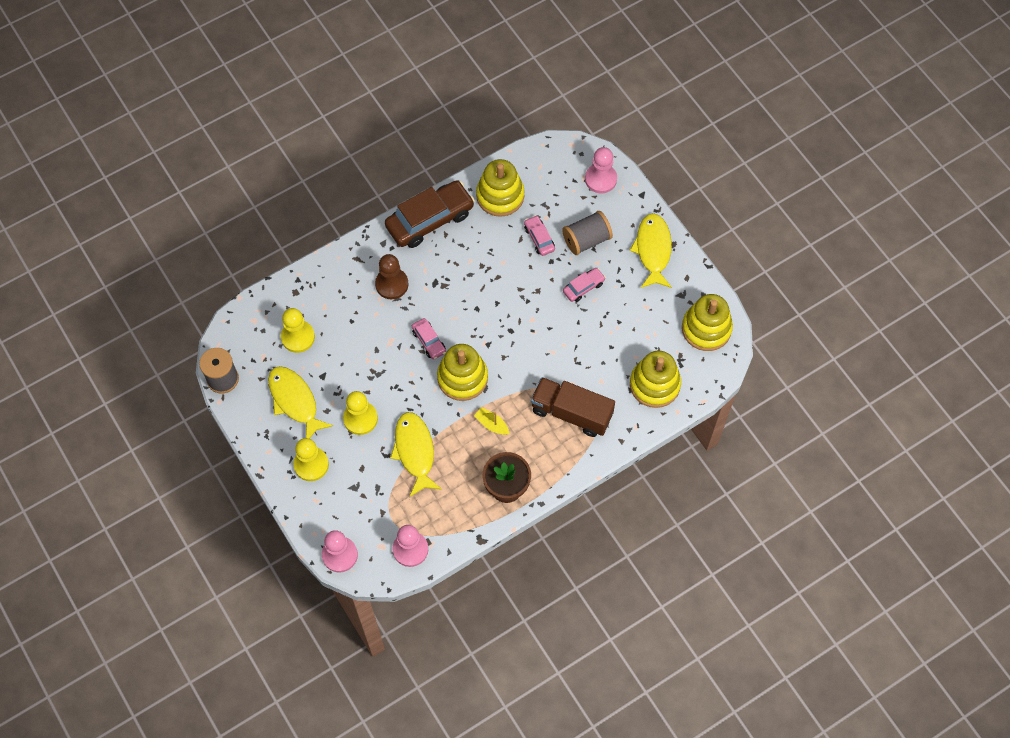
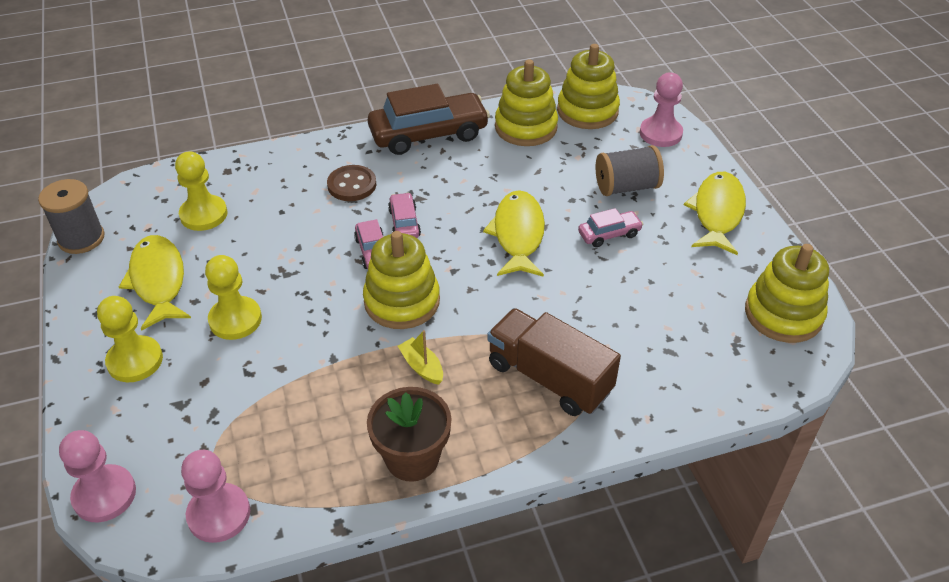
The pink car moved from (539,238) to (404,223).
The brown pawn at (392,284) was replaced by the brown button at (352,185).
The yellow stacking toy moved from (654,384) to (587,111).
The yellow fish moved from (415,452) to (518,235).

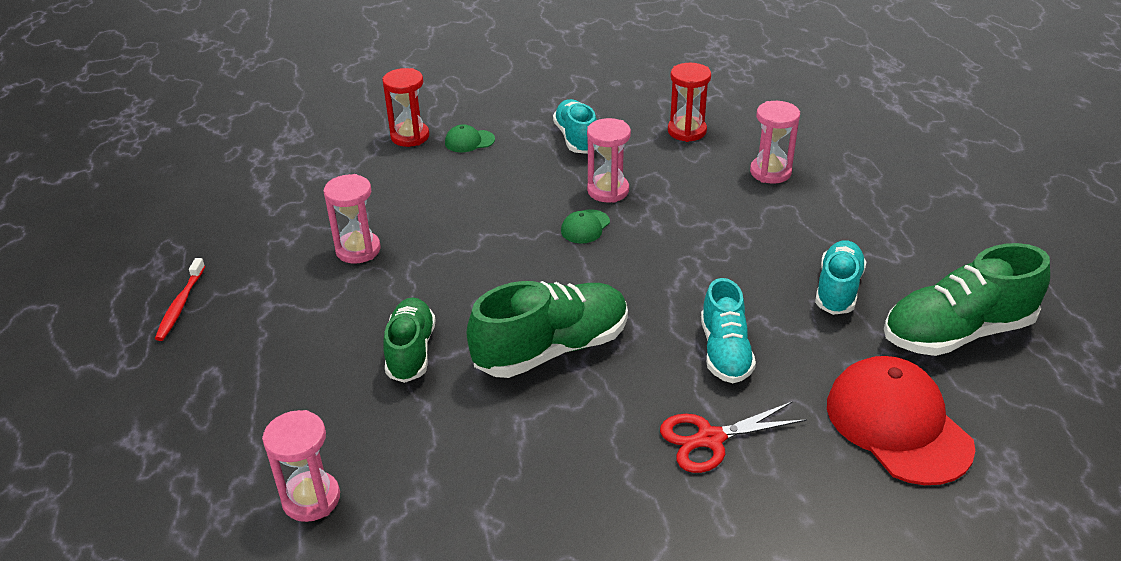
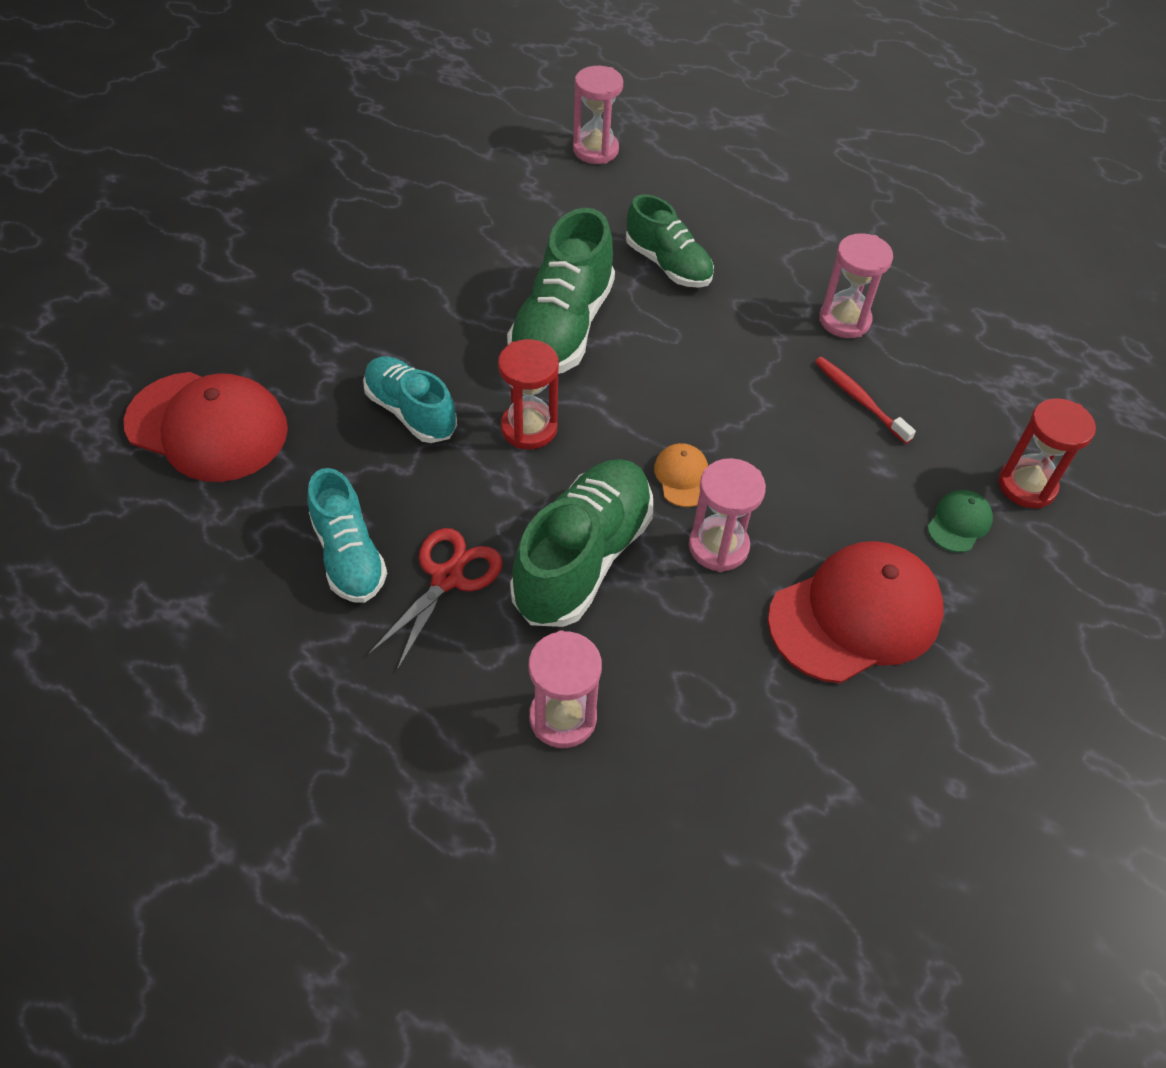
The red hourglass moved from (687,131) to (529,428).
The turquoise shoe at (576,138) was replaced by the red cap at (855,615).
The green cap at (585,227) became the orange cap at (682,477).
The green shoe moved from (957,332) to (583,558).
The red toothbrush moved from (181,305) to (859,400).
The red scissors moved from (710,439) to (447,578).

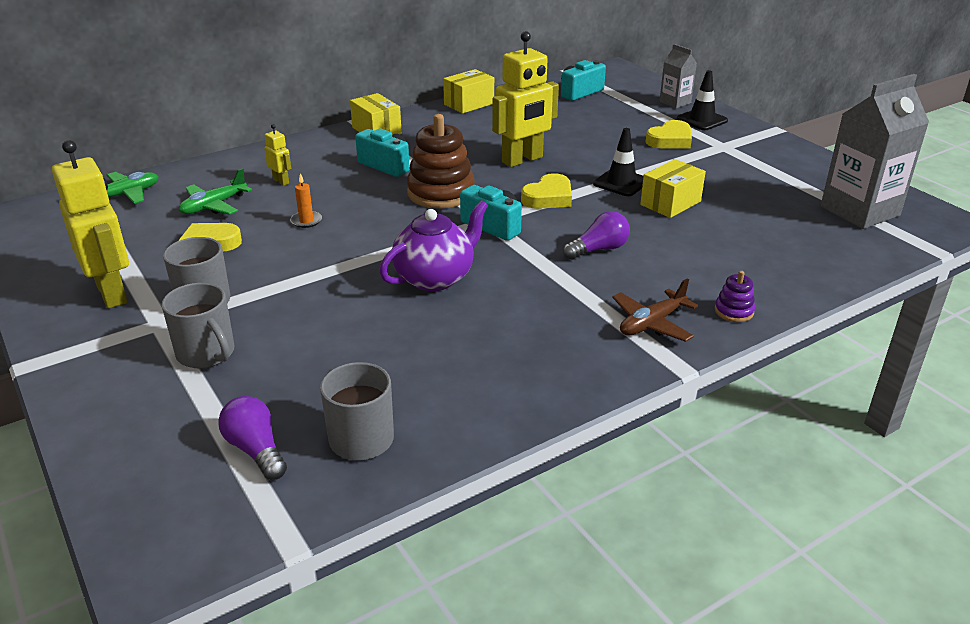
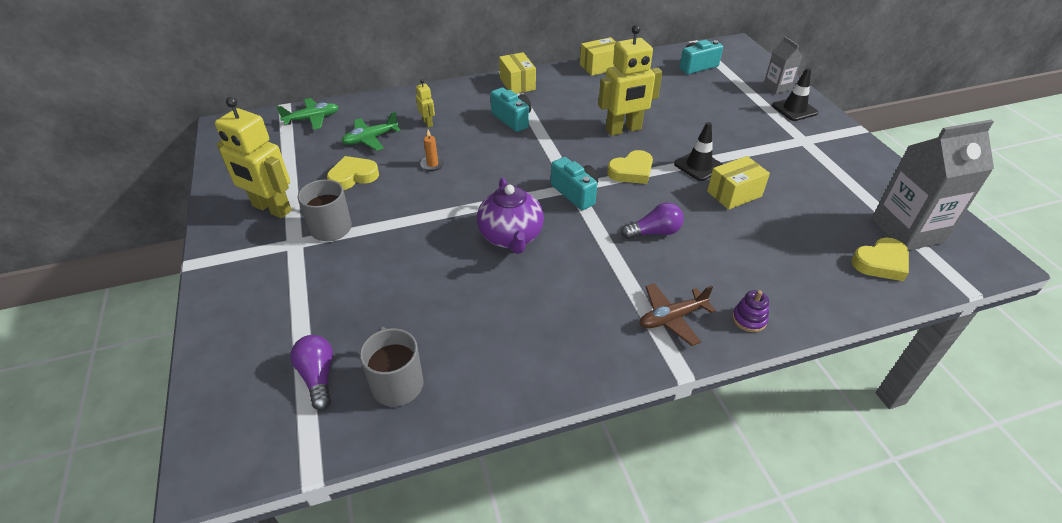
The brown stacking toy at (441,193) disappeared.
The yellow heart moved from (670,140) to (880,263).
The yellow robot at (112,293) turned 135 degrees clockwise.
The purple teapot at (435,278) turned 105 degrees clockwise.
The grey mug at (207,354) disappeared.

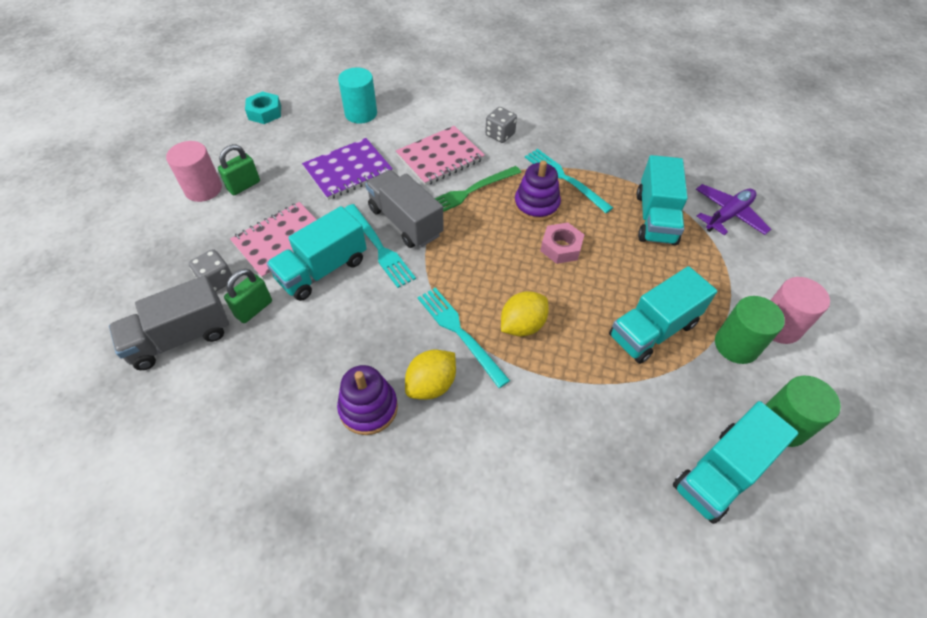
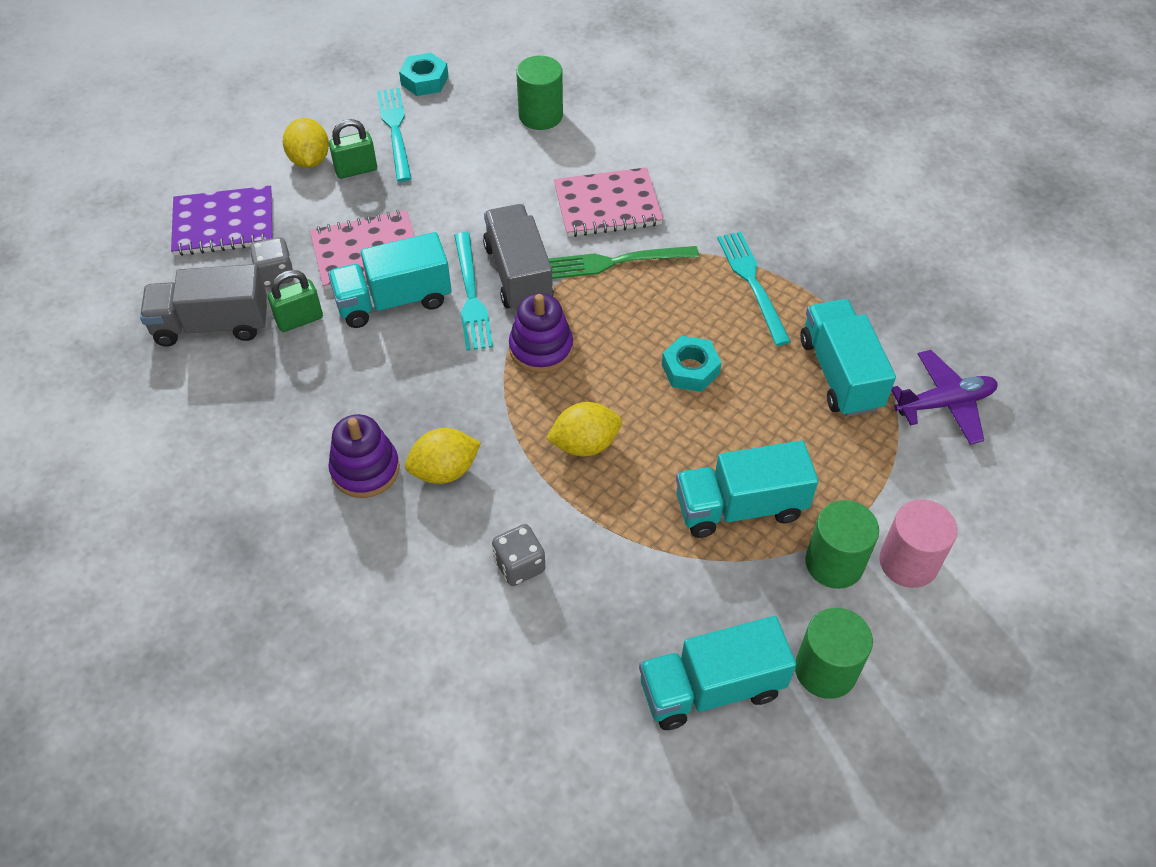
The turquoise cylinder at (361,113) became the green cylinder at (540,115).
The grey dice moved from (500,135) to (519,565).
The purple notebook moved from (348,171) to (224,224).
The pink cylinder at (203,189) was replaced by the yellow lemon at (310,160).
The turquoise truck at (655,218) turned 135 degrees clockwise.
The purple stacking toy moved from (536,205) to (541,348).
The pink nut at (561,247) became the turquoise nut at (690,369).
The turquoise fork moved from (459,332) to (395,130).

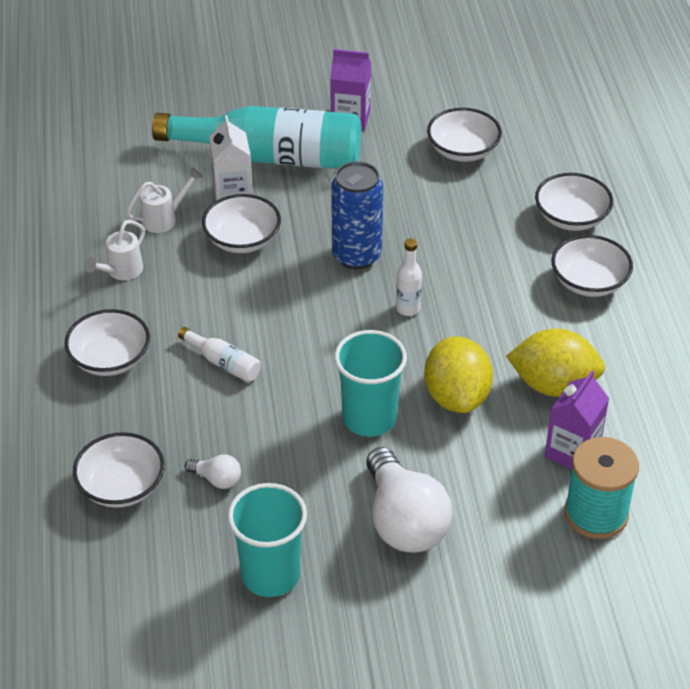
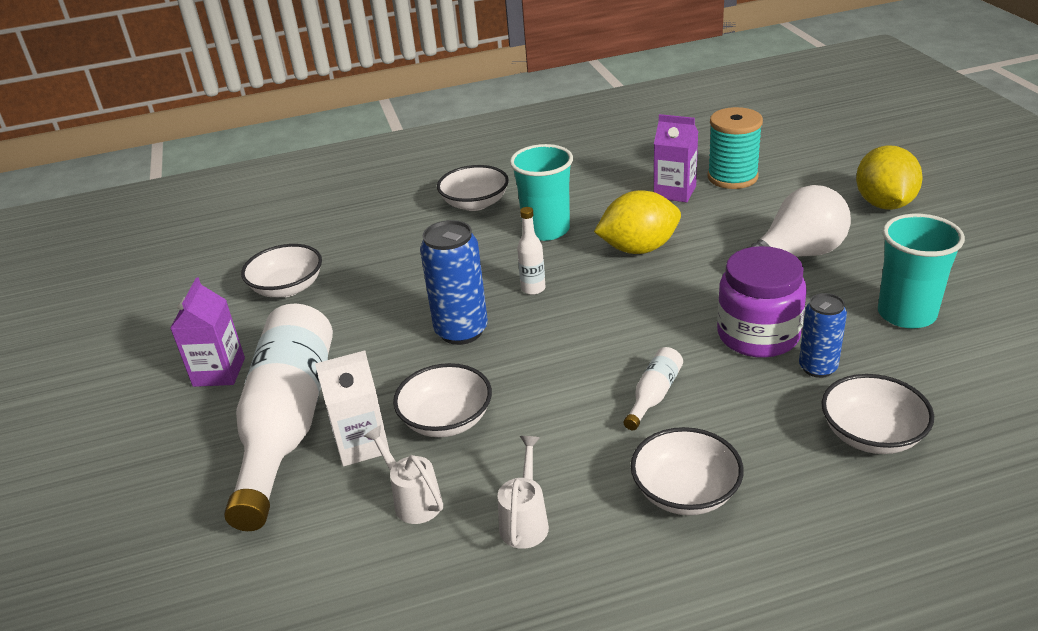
The turquoise bottle at (271,157) became the white bottle at (288,424).
The white bowl at (571,218) disappeared.
The white watering can at (120,272) turned 105 degrees counterclockwise.
The yellow lemon moved from (553,385) to (884,204).
The turquoise cup moved from (369,418) to (546,230).
The white light bulb at (217,479) was replaced by the blue can at (817,368).
The purple jar at (758,335) appeared.

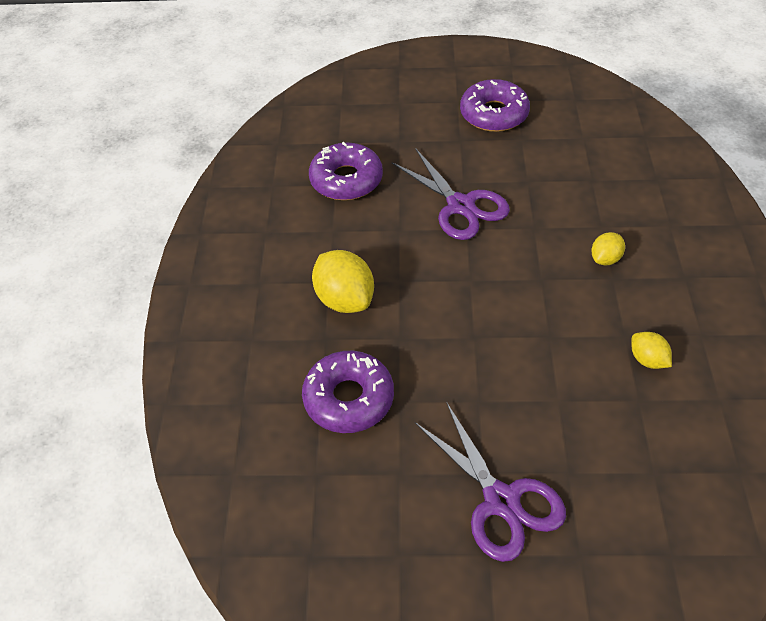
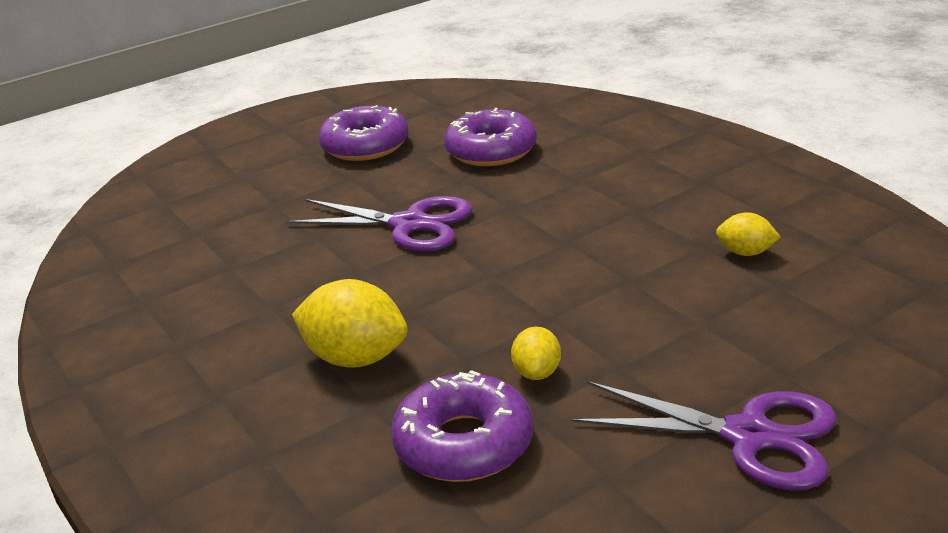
The purple donut moved from (346,180) to (491,150).
The yellow lemon moved from (605,259) to (537,372).

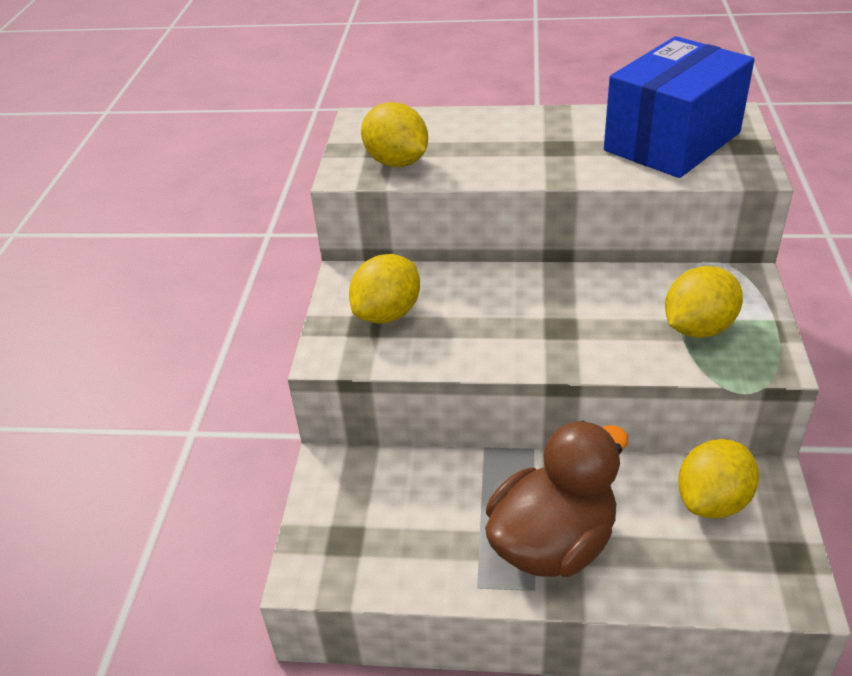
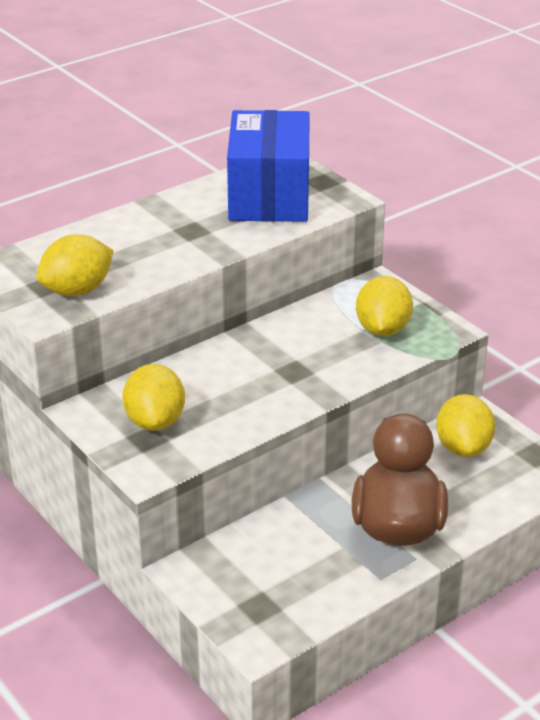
The yellow lemon at (397,162) turned 45 degrees counterclockwise.

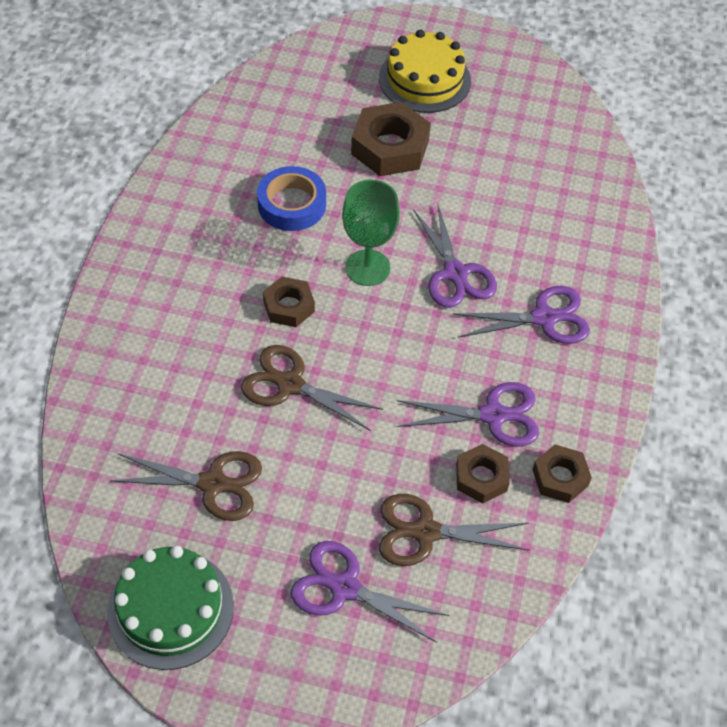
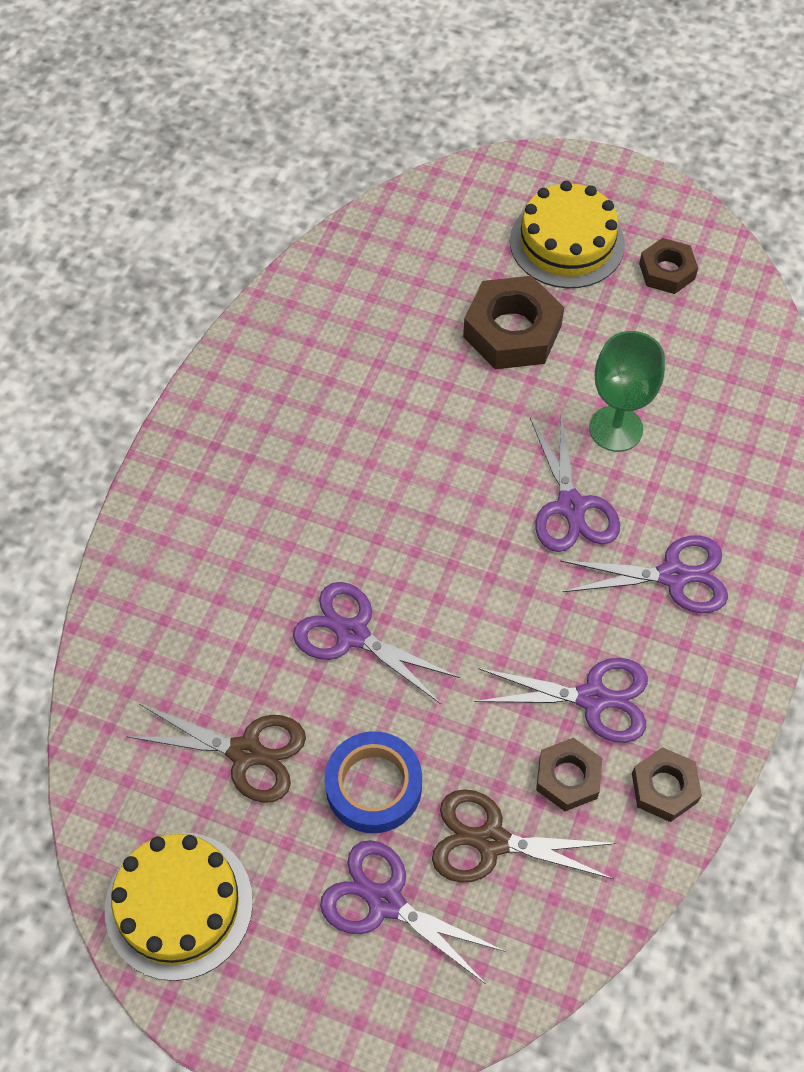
The blue tape moved from (291,204) to (373,786).
The green goblet moved from (367,268) to (616,428).
The brown nut moved from (288,306) to (666,271).
The brown scissors at (290,385) became the purple scissors at (352,634).
The green cake at (170,609) became the yellow cake at (179,905).

